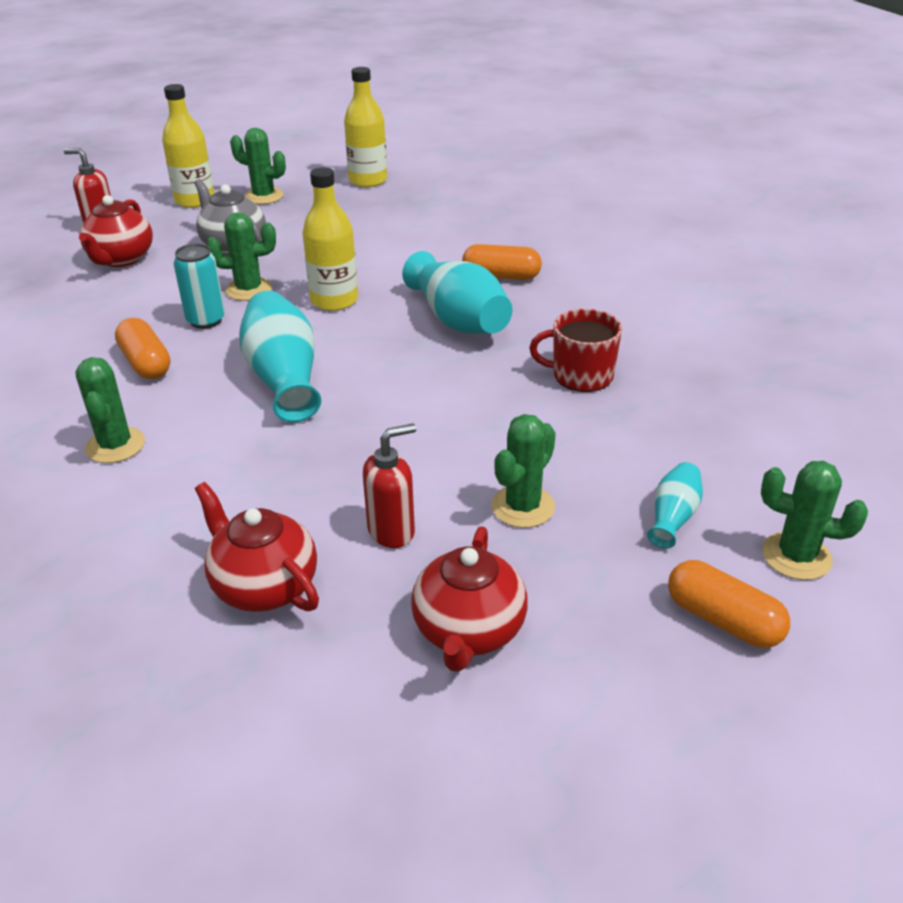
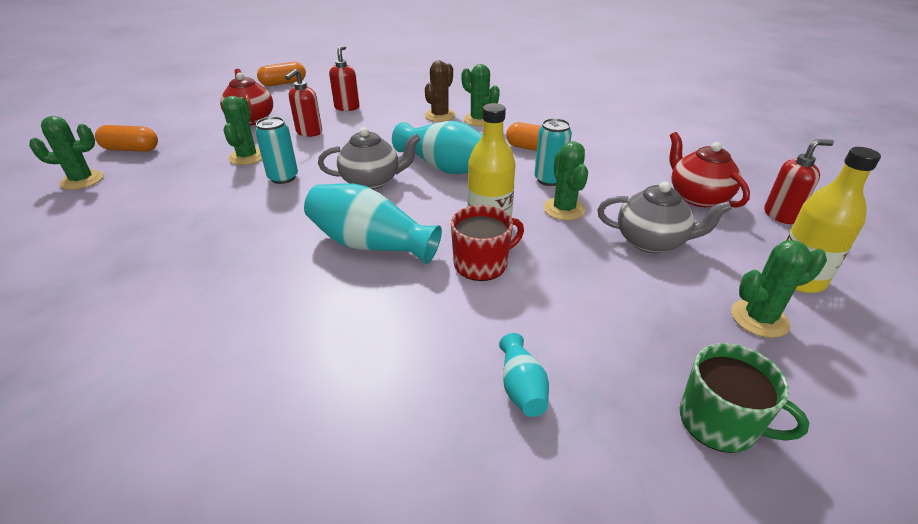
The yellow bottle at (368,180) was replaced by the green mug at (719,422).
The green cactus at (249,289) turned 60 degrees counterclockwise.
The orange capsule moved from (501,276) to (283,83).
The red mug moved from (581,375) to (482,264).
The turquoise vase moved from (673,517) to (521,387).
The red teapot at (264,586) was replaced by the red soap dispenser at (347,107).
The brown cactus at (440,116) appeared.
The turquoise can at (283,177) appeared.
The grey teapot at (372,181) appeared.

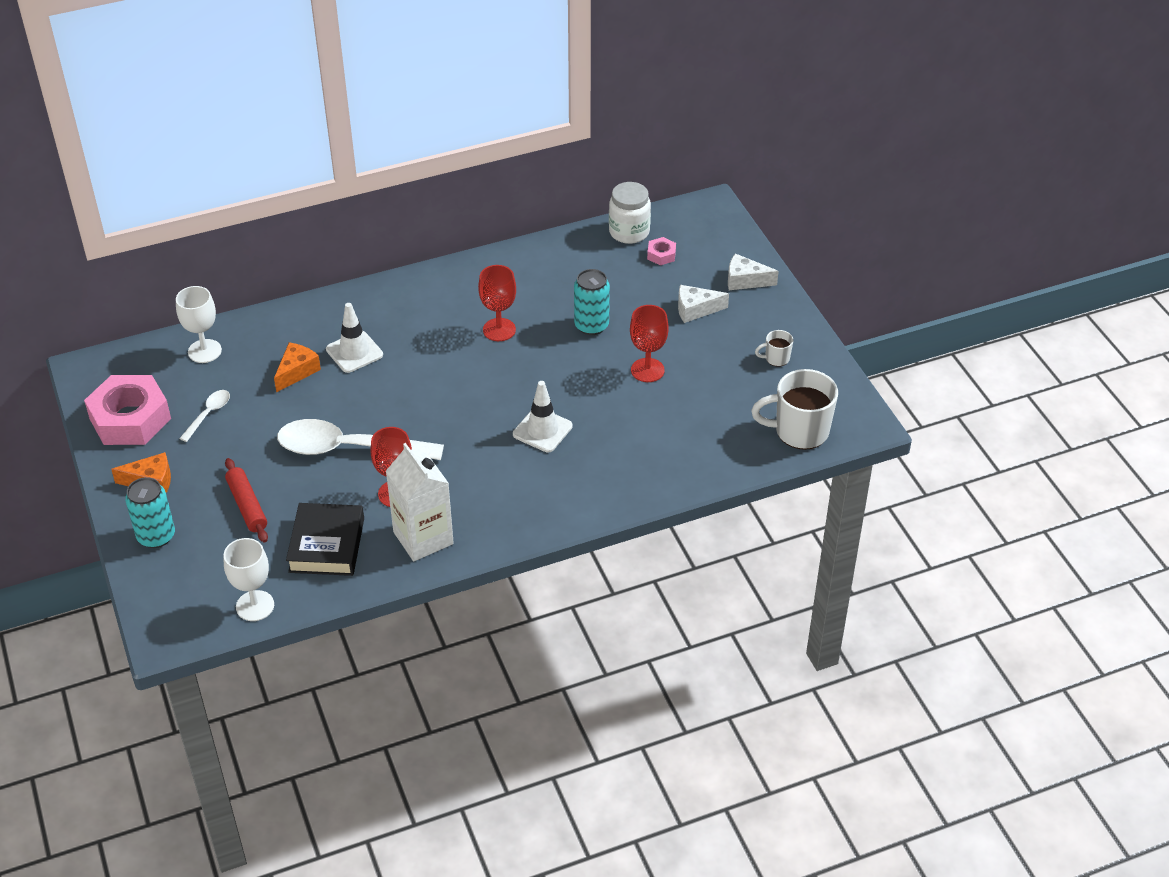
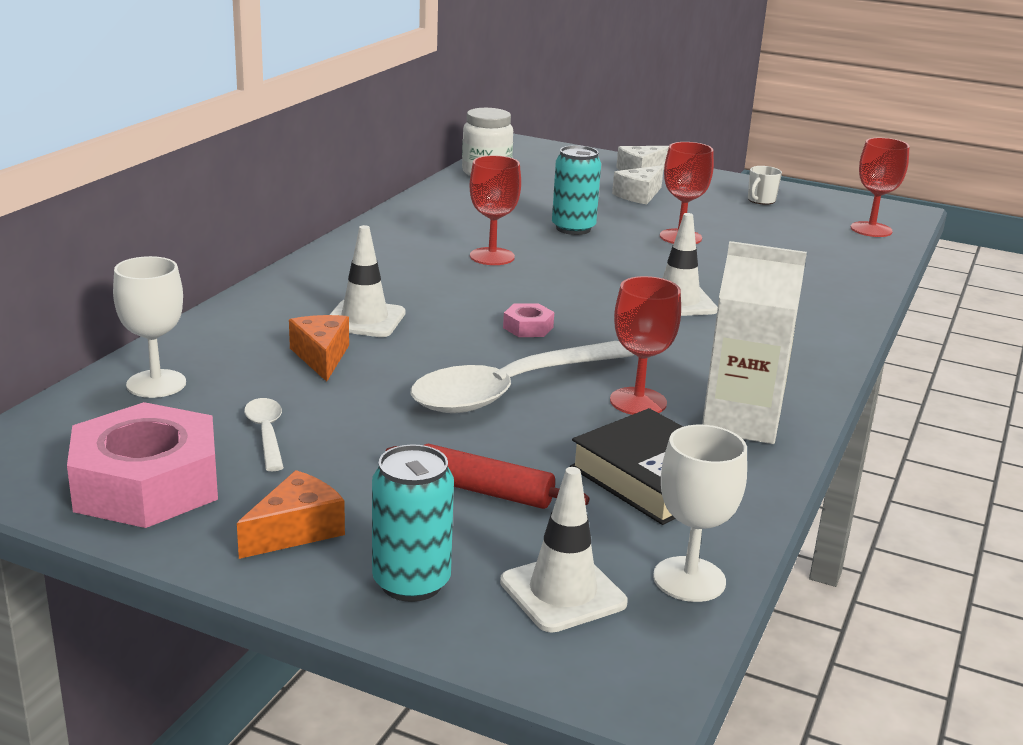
The pink nut moved from (661,255) to (528,327).
The white mug at (799,431) was replaced by the red goblet at (871,229).
The white traffic cone at (563,592) appeared.

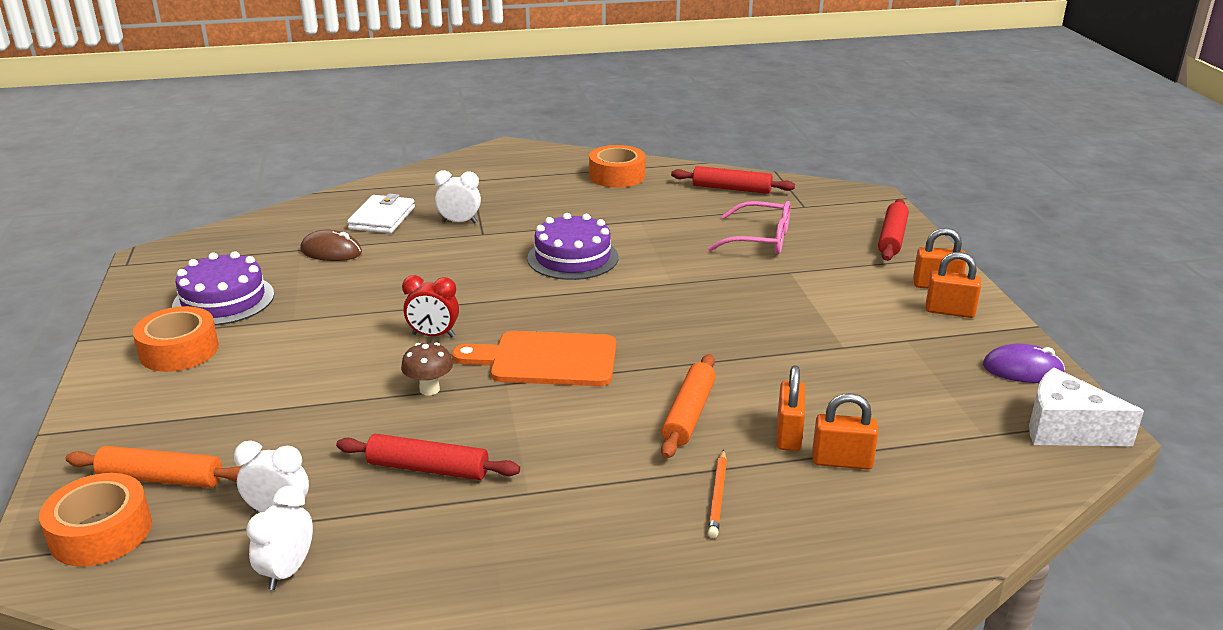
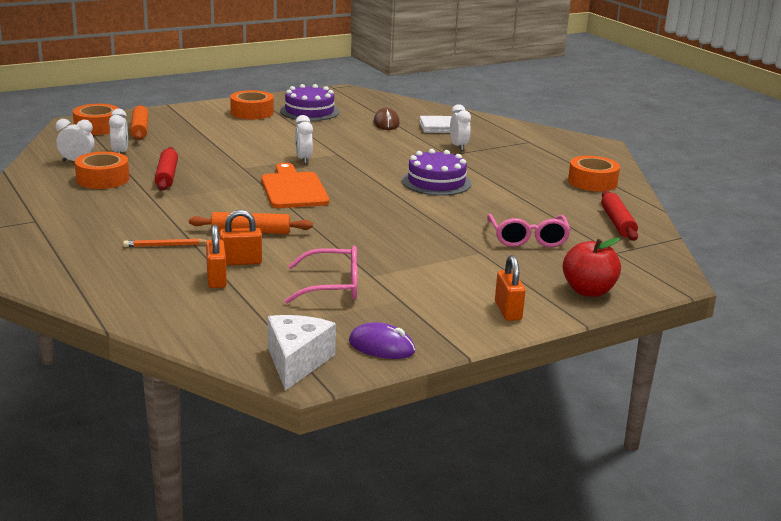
The red rolling pin at (892,238) was replaced by the red apple at (588,291).
The orange padlock at (949,311) disappeared.
The red clock at (433,335) became the white clock at (303,159).
The brown mushroom at (429,389) disappeared.
The purple mouse at (1022,370) turned 60 degrees counterclockwise.
The orange tape at (103,179) appeared.
The pink glasses at (333,286) appeared.

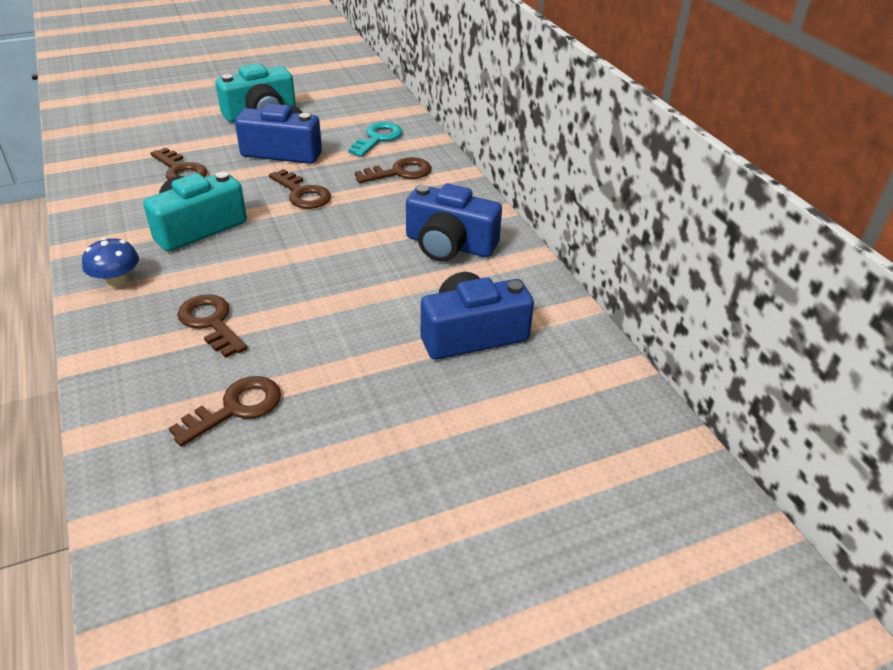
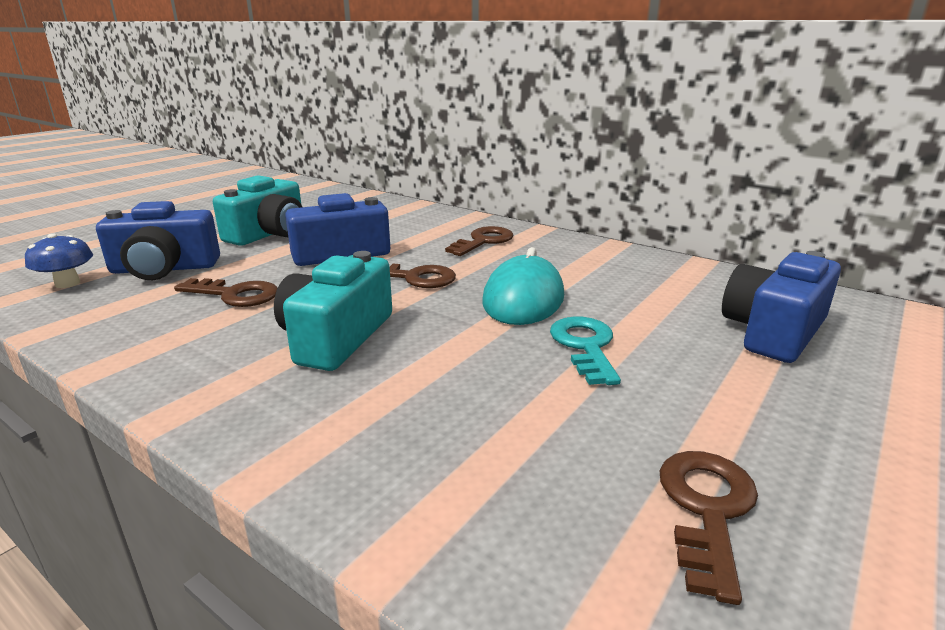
The turquoise key moved from (377,138) to (585,346).
The blue camera moved from (449,245) to (164,269).
The blue mushroom moved from (117,281) to (67,283).
The brown key at (211,323) disappeared.
The turquoise mouse at (523,299) appeared.

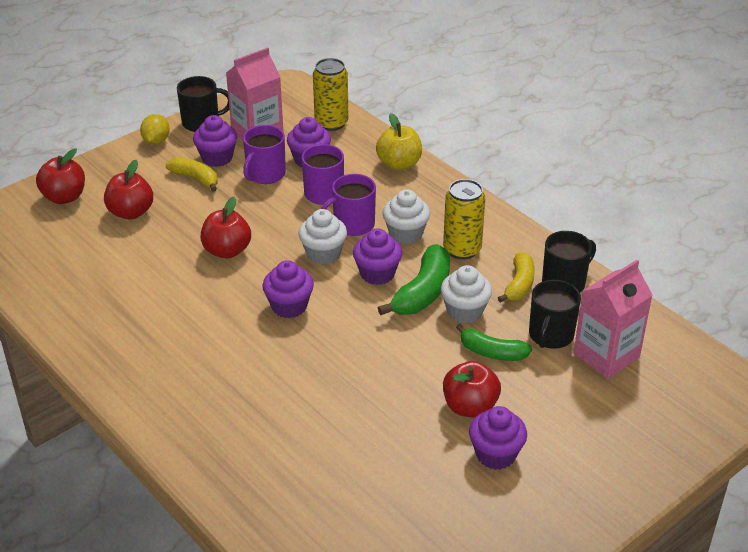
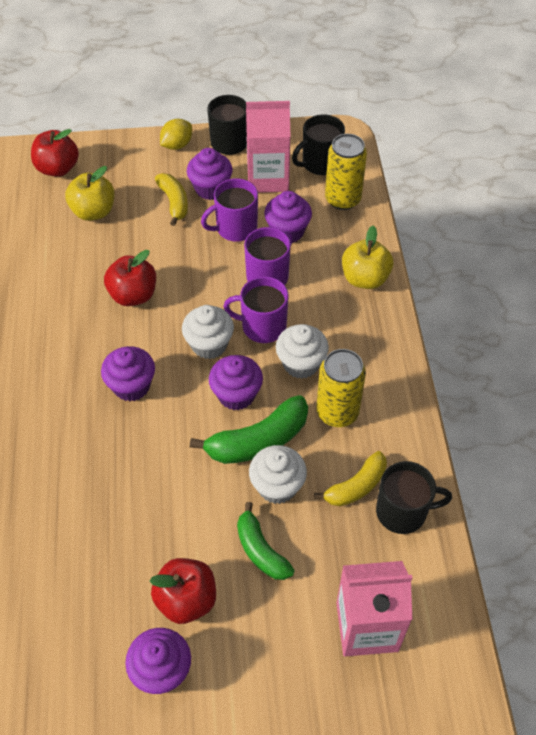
The red apple at (131,212) became the yellow apple at (93,211).
The black mug moved from (550,335) to (320,163).

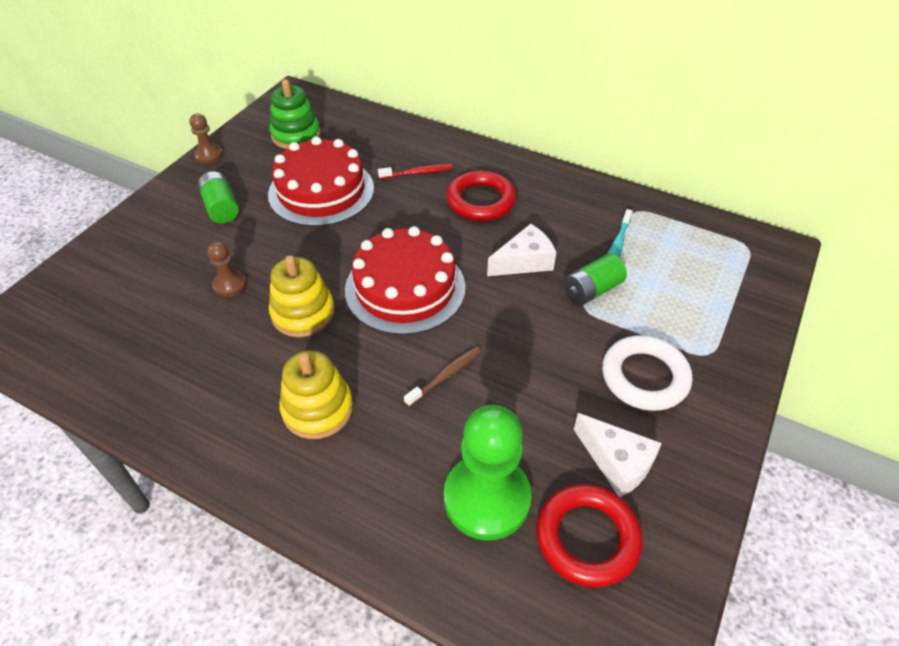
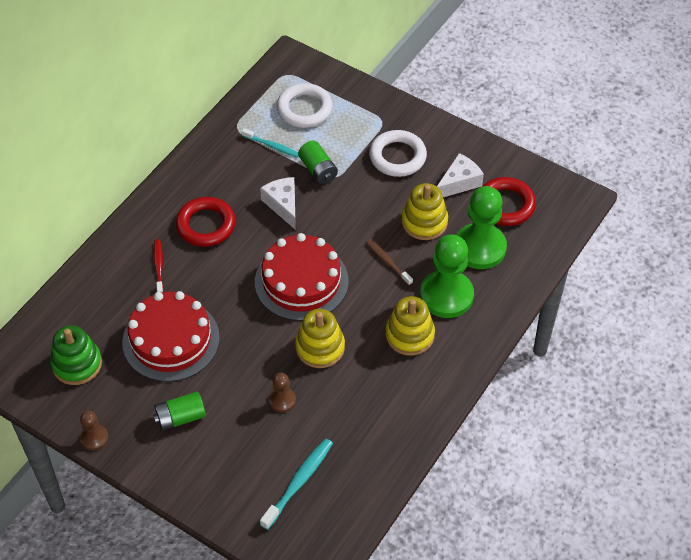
The white ring at (304,109) appeared.
The yellow stacking toy at (424,222) appeared.
The green pawn at (446,295) appeared.
The turquoise toothbrush at (298,482) appeared.

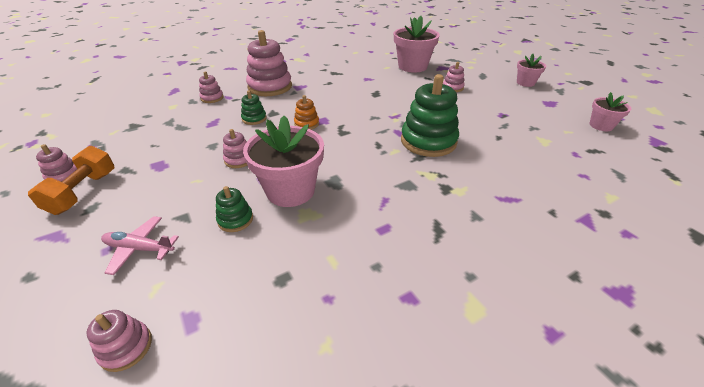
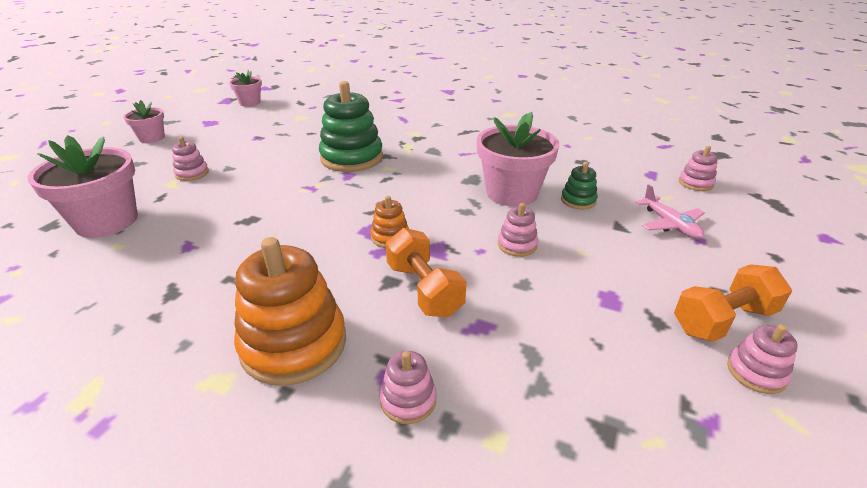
The pink stacking toy at (270,87) became the orange stacking toy at (294,344).
The green stacking toy at (254,119) was replaced by the orange dumbbell at (424,289).

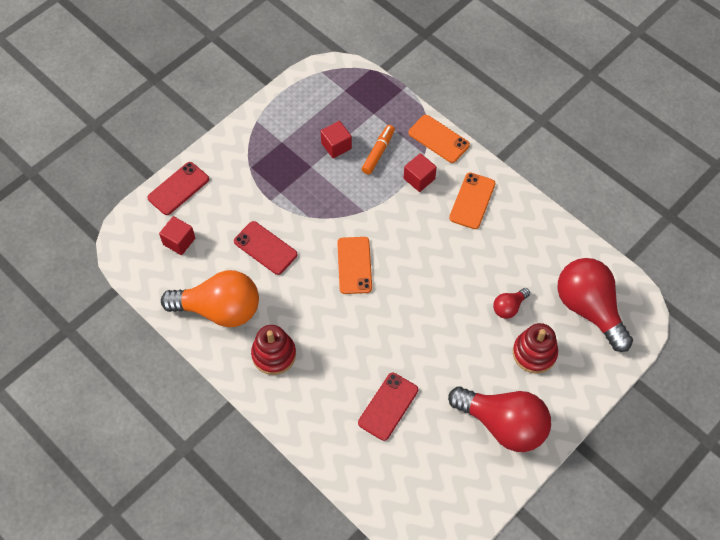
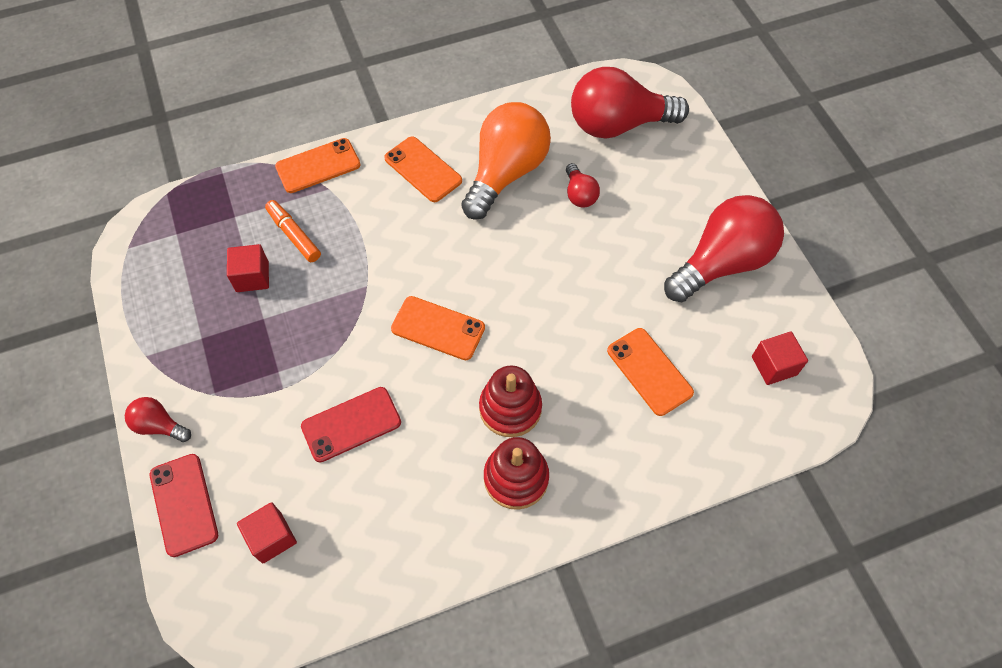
The red cube moved from (419,179) to (774,366).
The orange light bulb moved from (219,309) to (506,173).
The red stacking toy moved from (534,353) to (510,408).
The red phone at (388,406) became the orange phone at (649,371).
The red light bulb at (159,425) appeared.

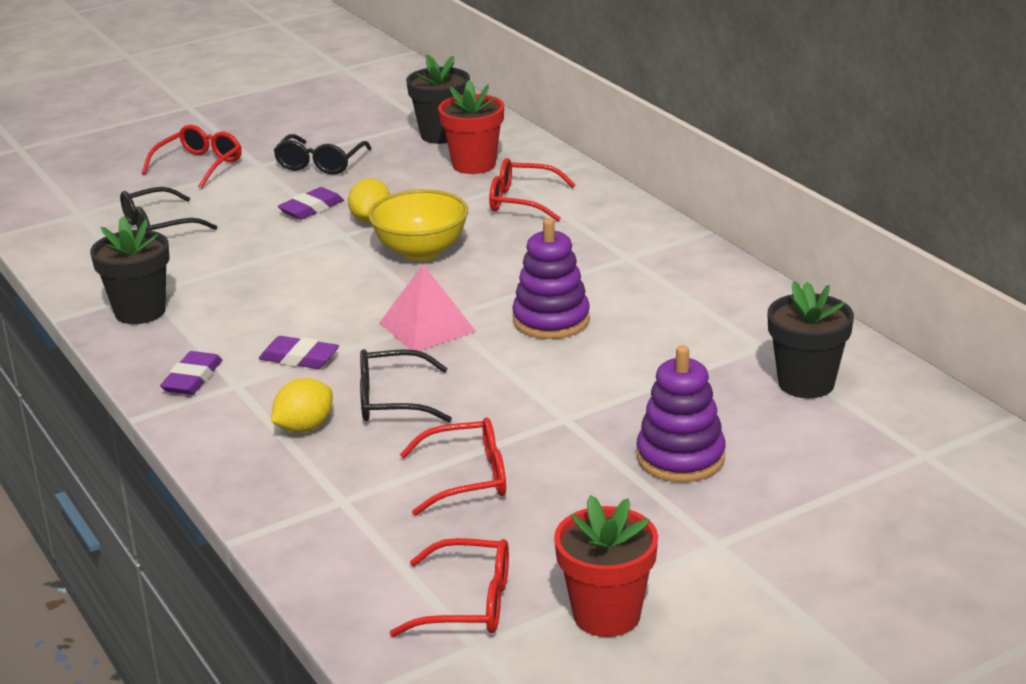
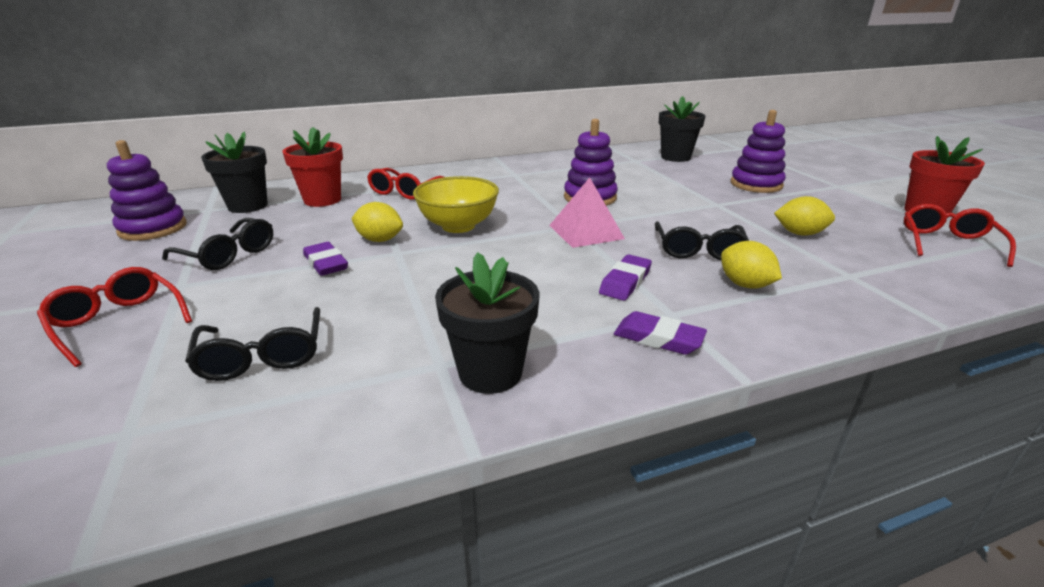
The red glasses at (468,478) was replaced by the yellow lemon at (799,233).
The purple stacking toy at (153,228) appeared.

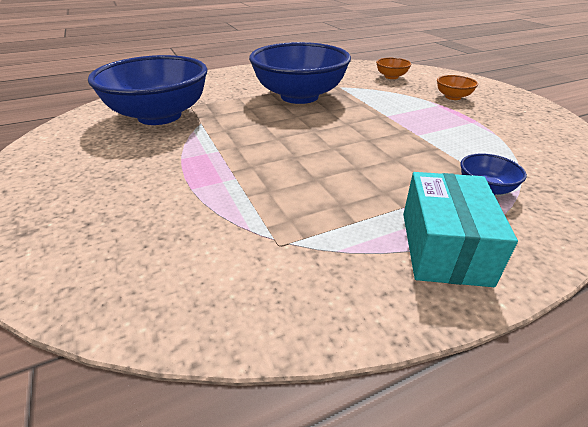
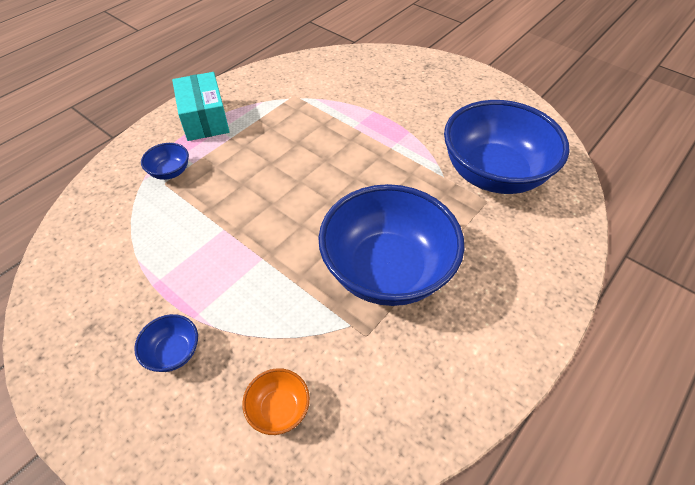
The orange bowl at (453,97) became the blue bowl at (173,352).

